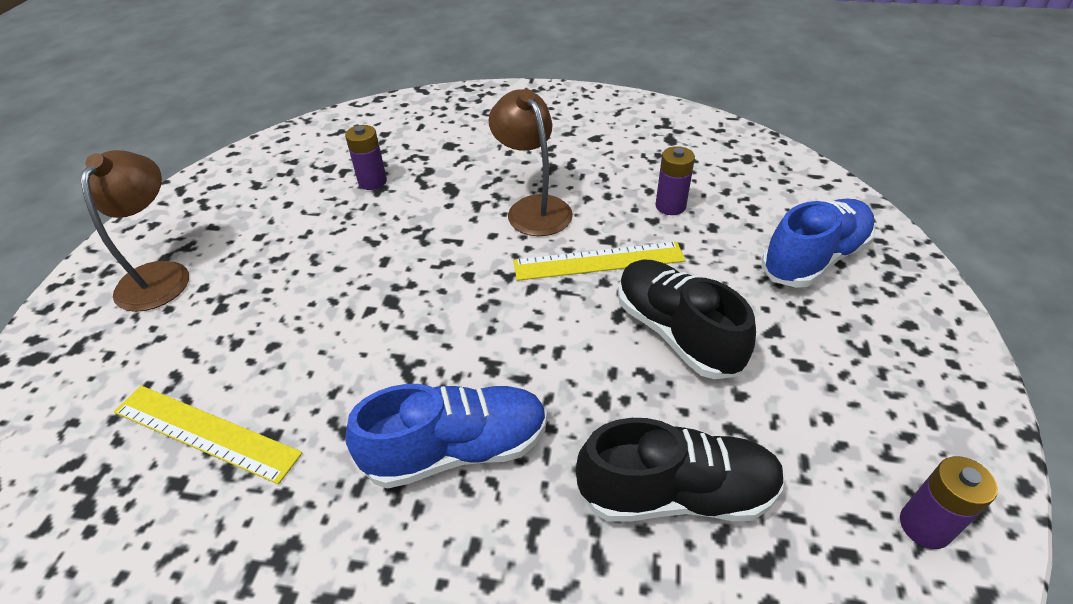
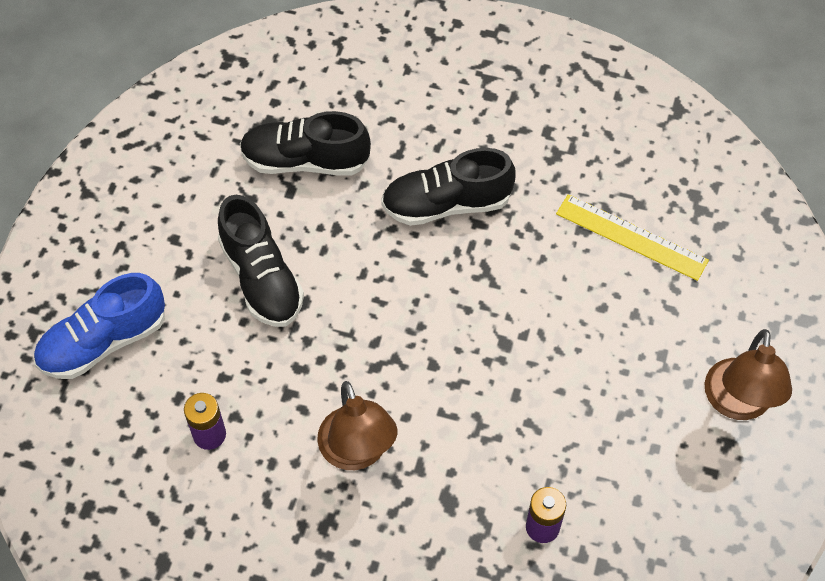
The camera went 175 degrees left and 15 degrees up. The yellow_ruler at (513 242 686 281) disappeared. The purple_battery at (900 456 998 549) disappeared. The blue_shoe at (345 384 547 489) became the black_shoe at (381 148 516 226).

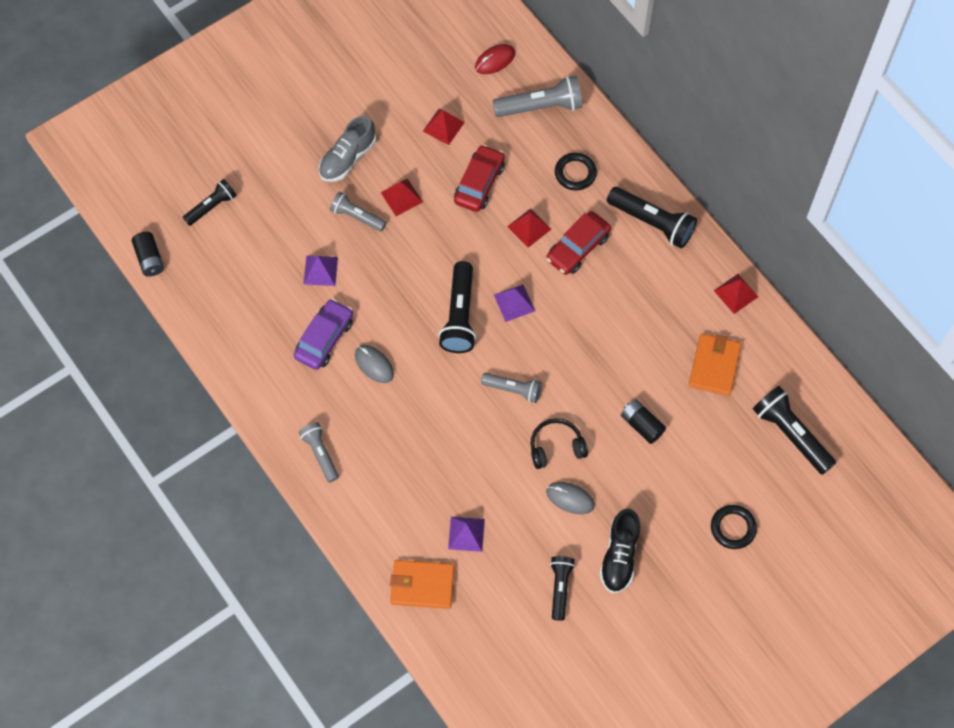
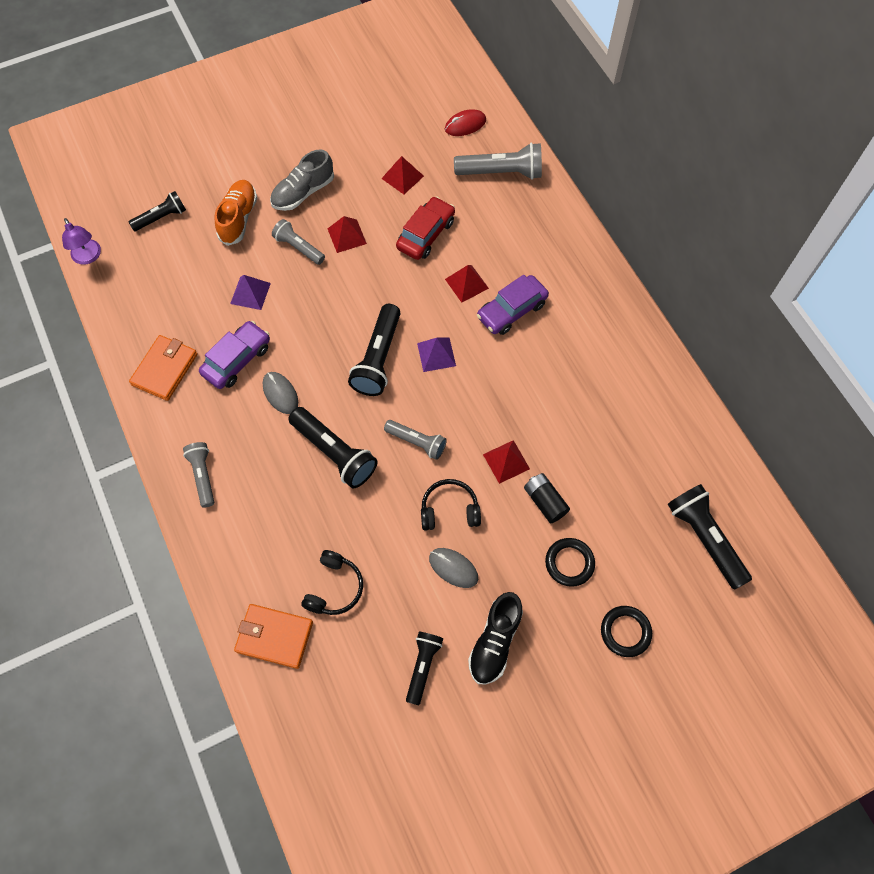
The camera went 10 degrees right and 0 degrees up. The orange_shoe at (215 180 257 246) appeared. The black_ring moved from (555 152 597 190) to (545 538 595 587). The black_flashlight moved from (607 187 697 248) to (288 407 378 488). The orange_wallet moved from (689 333 742 396) to (129 335 198 401). The red_pyramid moved from (714 274 759 314) to (483 440 530 484). The black_battery at (132 232 164 277) was replaced by the purple_lamp at (62 218 101 265). The purple_pyramid at (448 517 485 552) was replaced by the black_headphones at (301 550 363 615). The red_car at (546 211 611 275) became the purple_car at (477 275 549 335).

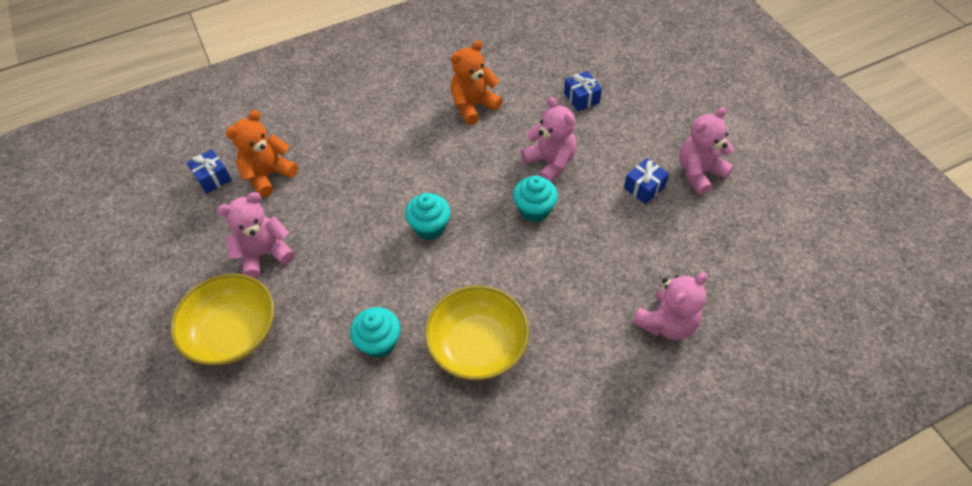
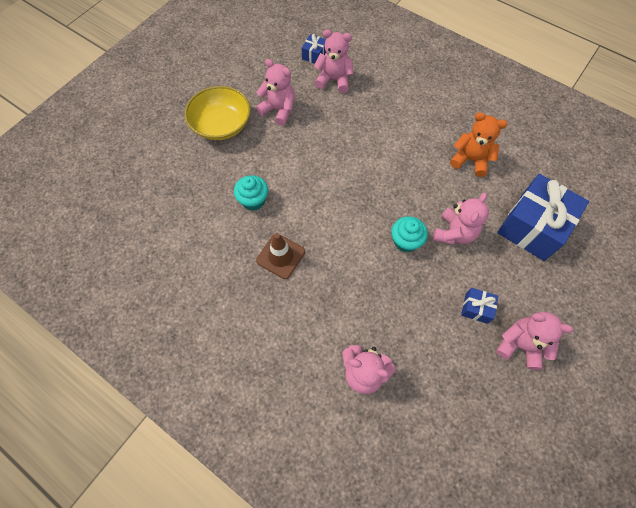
The camera went 60 degrees right and 10 degrees up. The turquoise_cupcake at (405 193 450 240) disappeared. The yellow_bowl at (425 286 529 380) was replaced by the brown_traffic_cone at (256 233 305 279). The orange_teddy_bear at (225 110 298 197) became the pink_teddy_bear at (314 29 354 93). The blue_gift at (564 71 602 111) changed to 2.27 times the size.

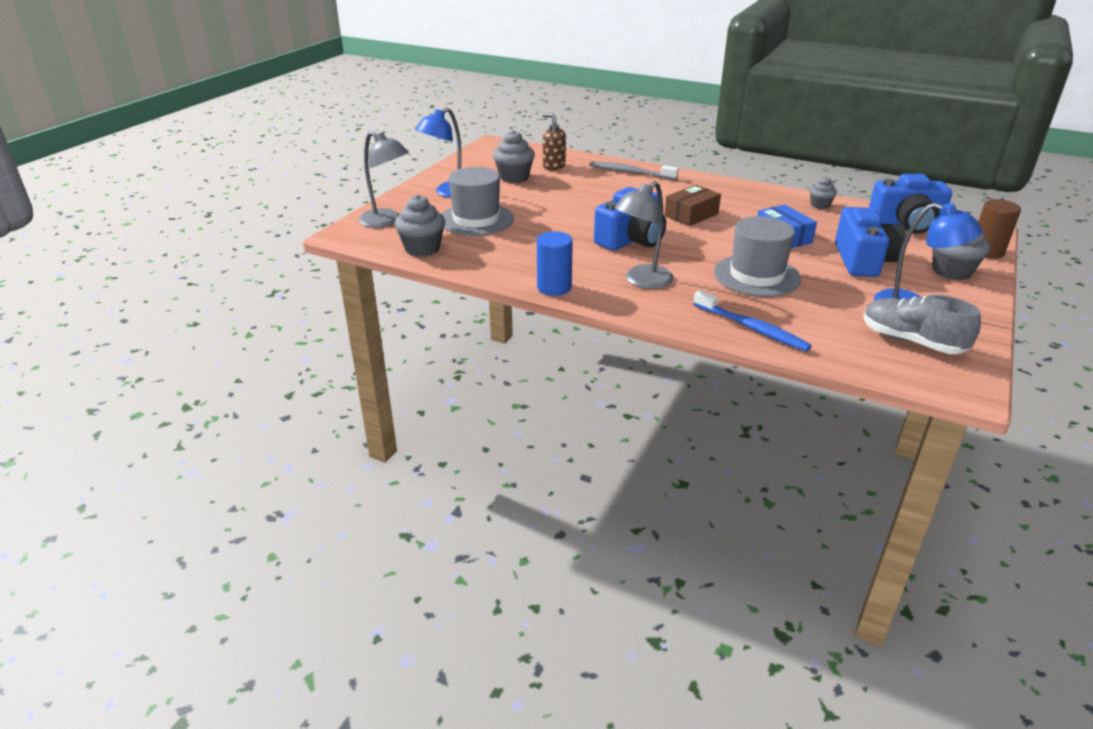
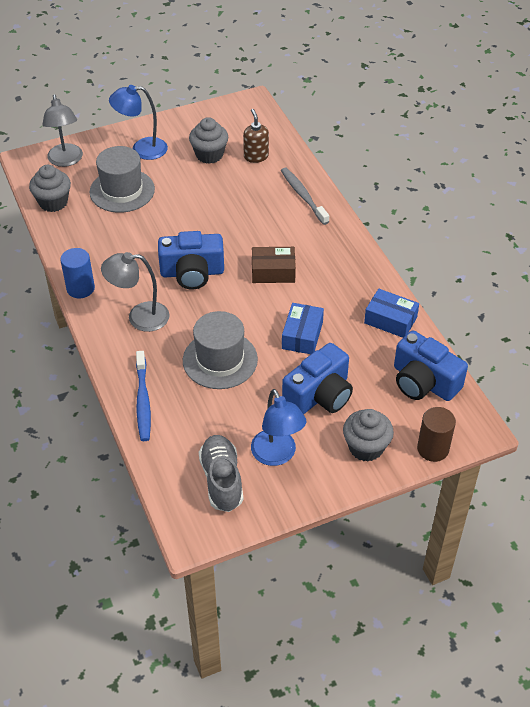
The camera went 40 degrees right and 15 degrees up. The grey_cupcake at (809 176 837 209) was replaced by the blue_box at (364 289 419 338).

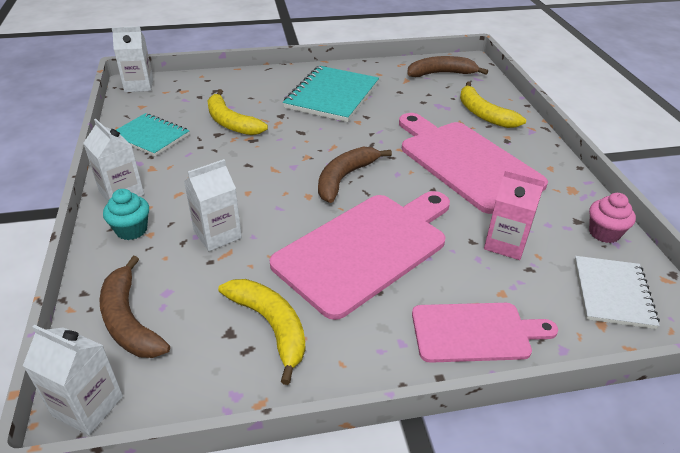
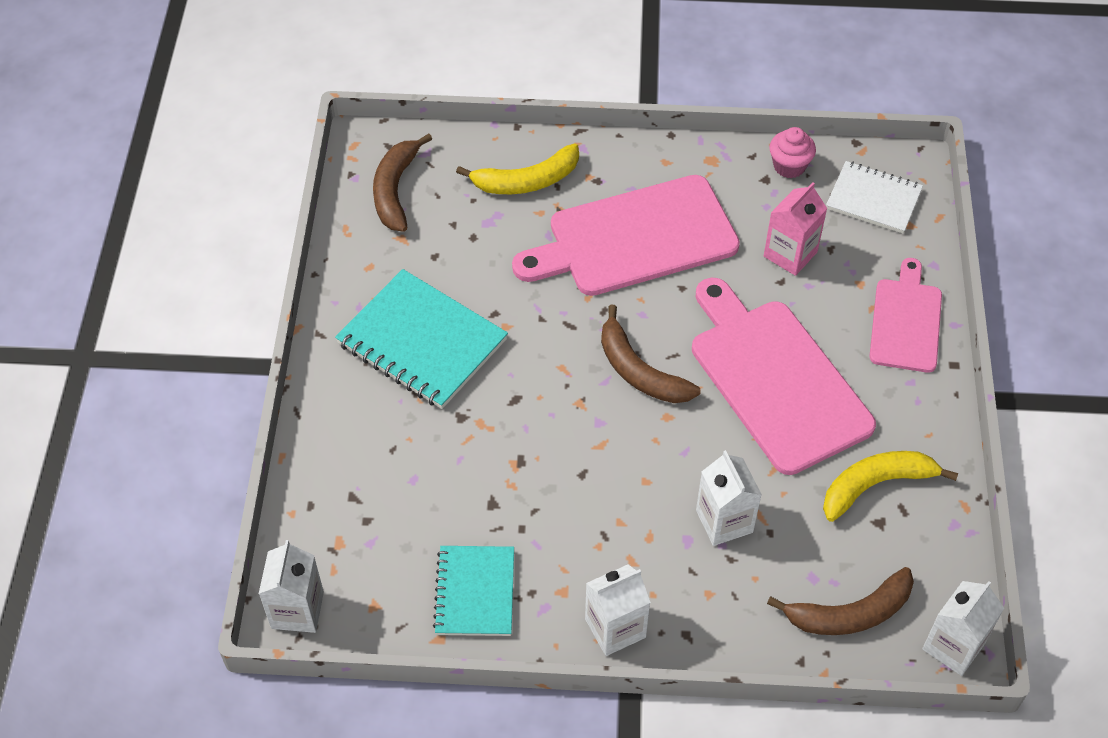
The camera went 75 degrees left and 15 degrees up. The turquoise_cupcake at (103 189 149 240) disappeared. The yellow_banana at (207 89 268 135) disappeared. The turquoise_notebook at (116 113 189 156) turned 45 degrees counterclockwise.

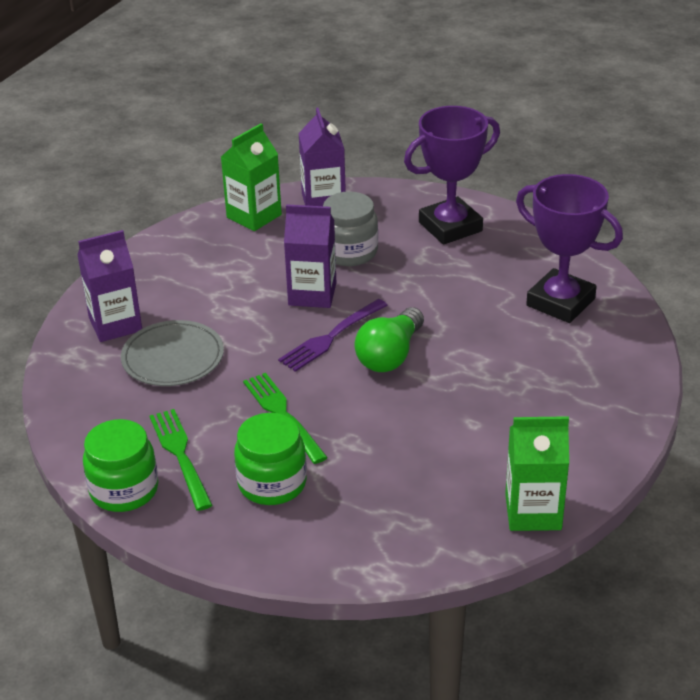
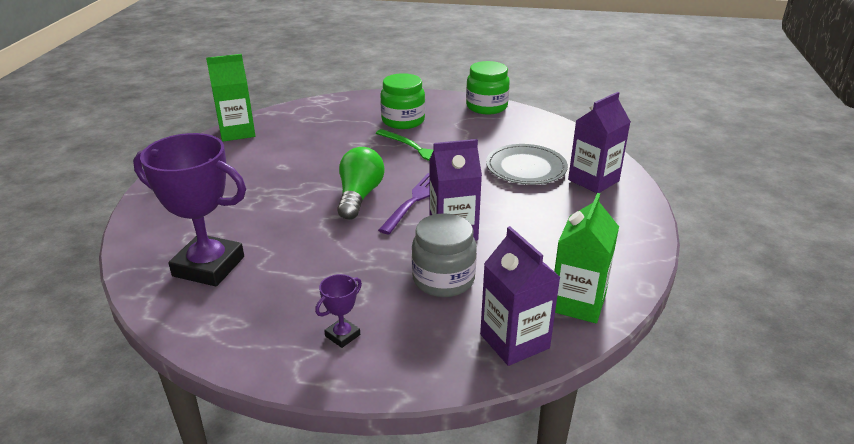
The camera went 160 degrees right and 5 degrees down. The green_fork at (149 409 212 511) disappeared. The purple_trophy at (404 106 500 245) changed to 0.43 times the size.

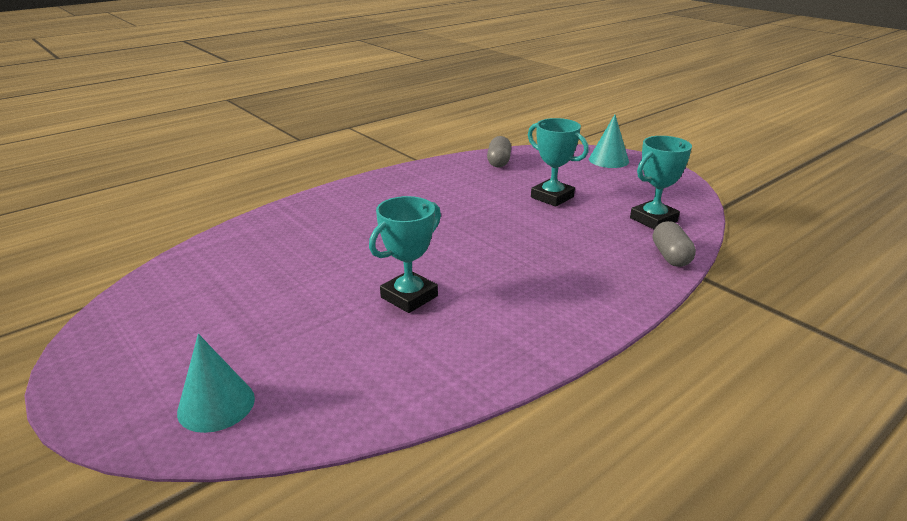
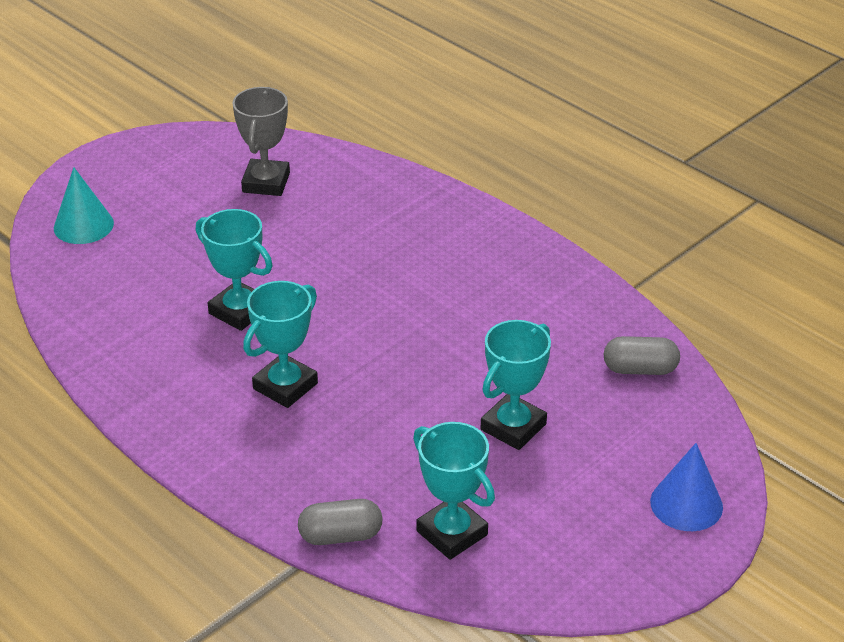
The camera went 85 degrees right and 10 degrees up. The grey_trophy at (232 87 290 196) appeared. The turquoise_trophy at (243 281 318 408) appeared. The turquoise_cone at (589 115 629 168) became the blue_cone at (650 443 723 531).

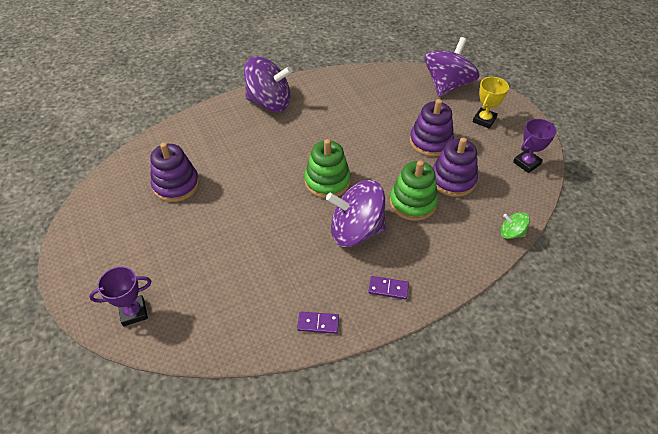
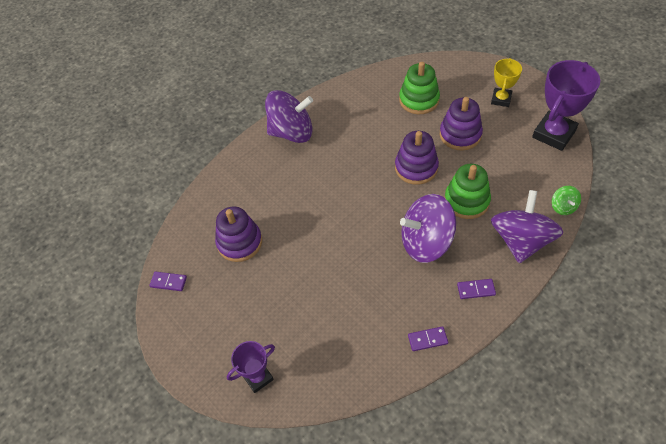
The camera went 10 degrees left and 5 degrees up. The purple_domino at (149 271 187 291) appeared. The green_stacking_toy moved from (304 139 351 198) to (399 62 440 114). The purple_spinning_top moved from (424 37 480 97) to (491 190 563 263). The purple_stacking_toy moved from (432 137 478 197) to (395 131 439 185). The green_spinning_top at (500 212 530 239) turned 105 degrees counterclockwise. The purple_trophy at (513 119 556 173) changed to 1.73 times the size.

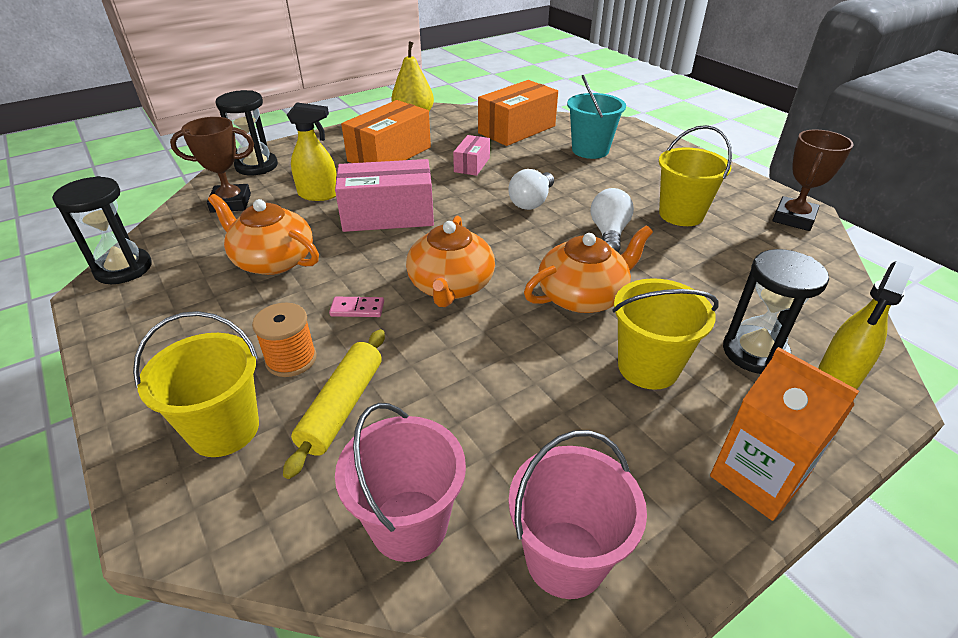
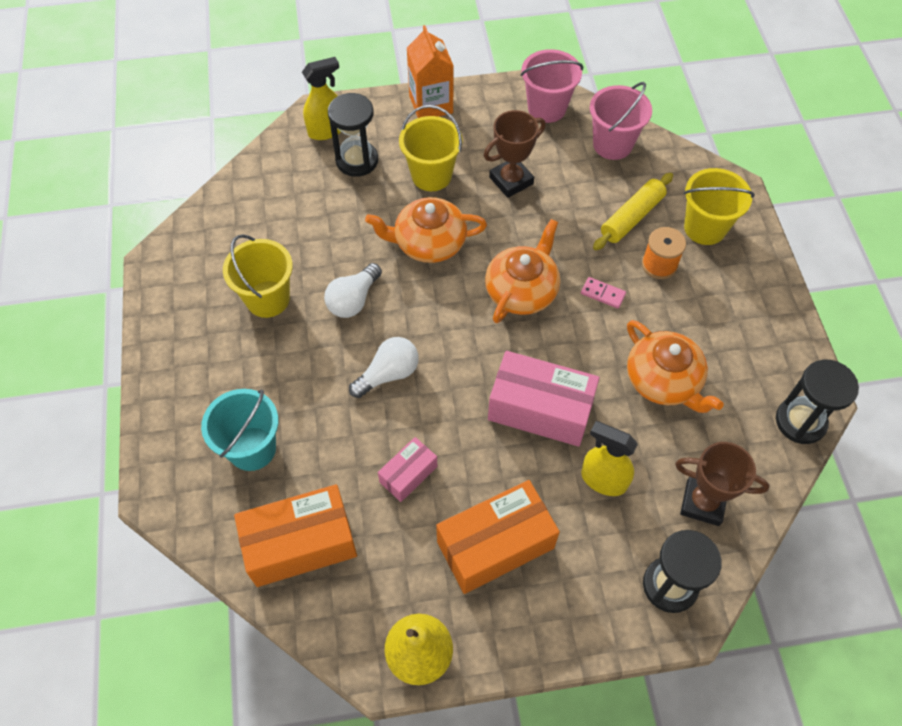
The camera went 155 degrees left and 20 degrees up. The brown_trophy moved from (772 130 853 231) to (484 110 546 198).

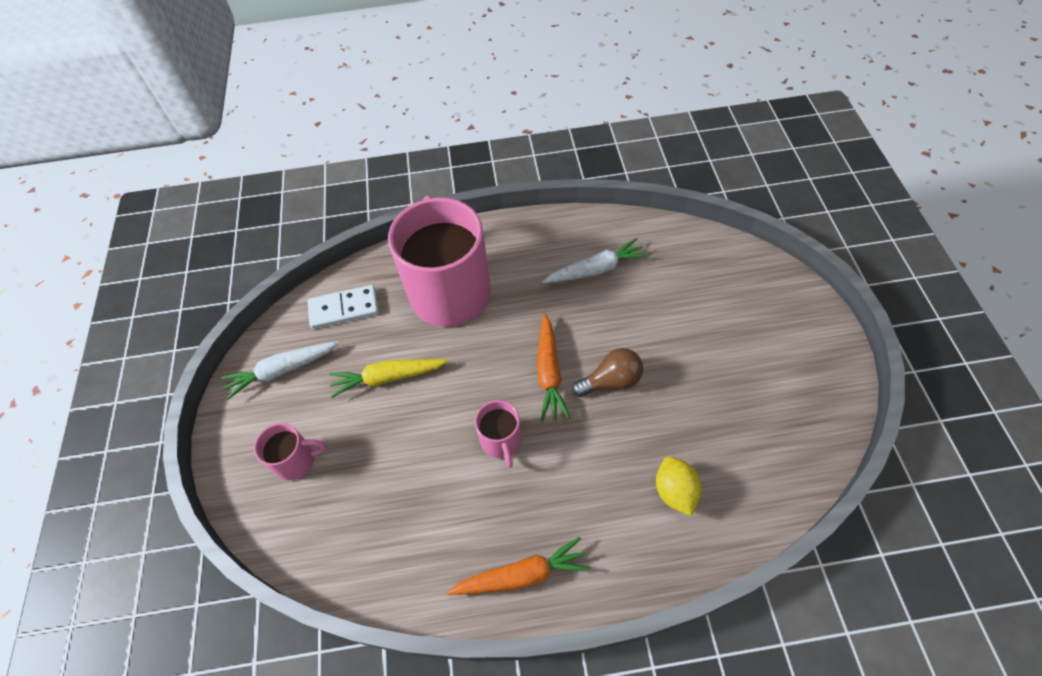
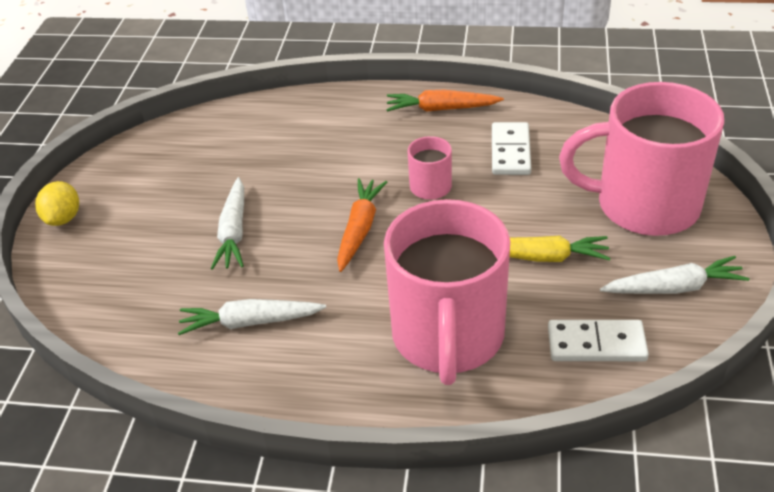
The camera went 165 degrees left and 15 degrees down. The brown_light_bulb at (572 348 643 397) disappeared. The white_carrot at (211 177 244 270) appeared. The white_domino at (492 122 531 175) appeared. The yellow_lemon moved from (656 456 702 516) to (35 181 79 226). The pink_mug at (254 423 326 481) changed to 2.27 times the size.

